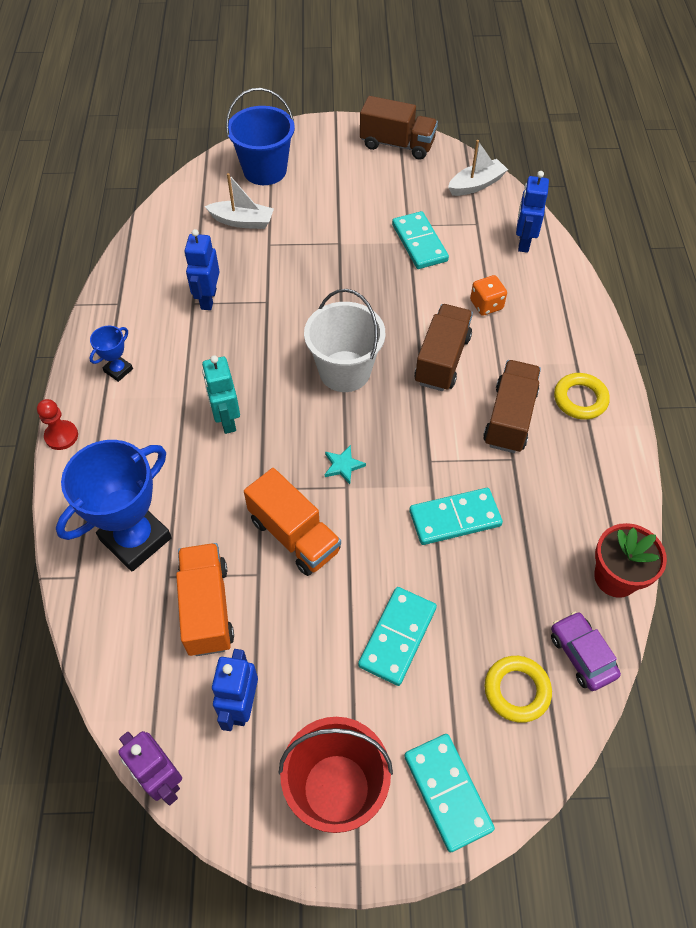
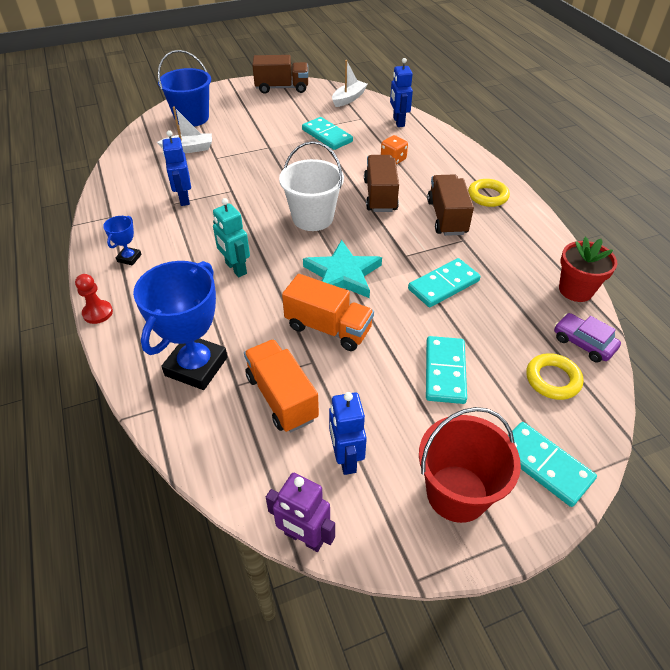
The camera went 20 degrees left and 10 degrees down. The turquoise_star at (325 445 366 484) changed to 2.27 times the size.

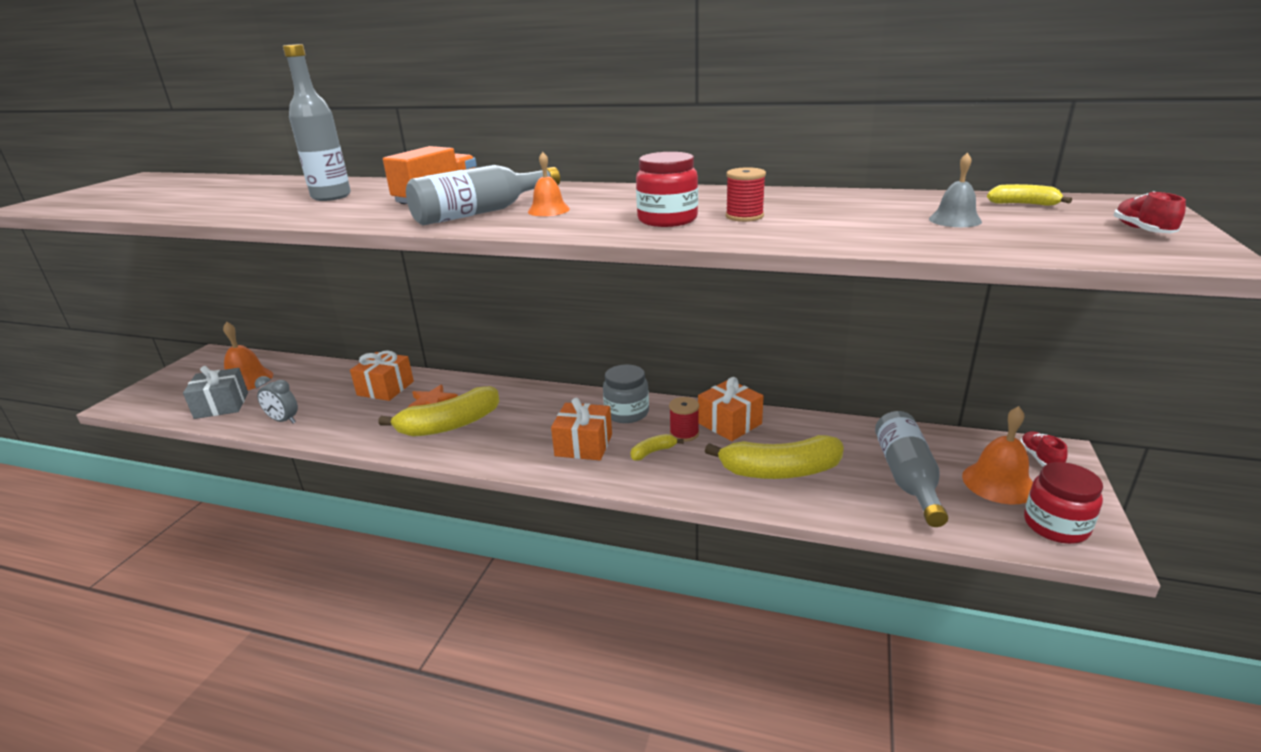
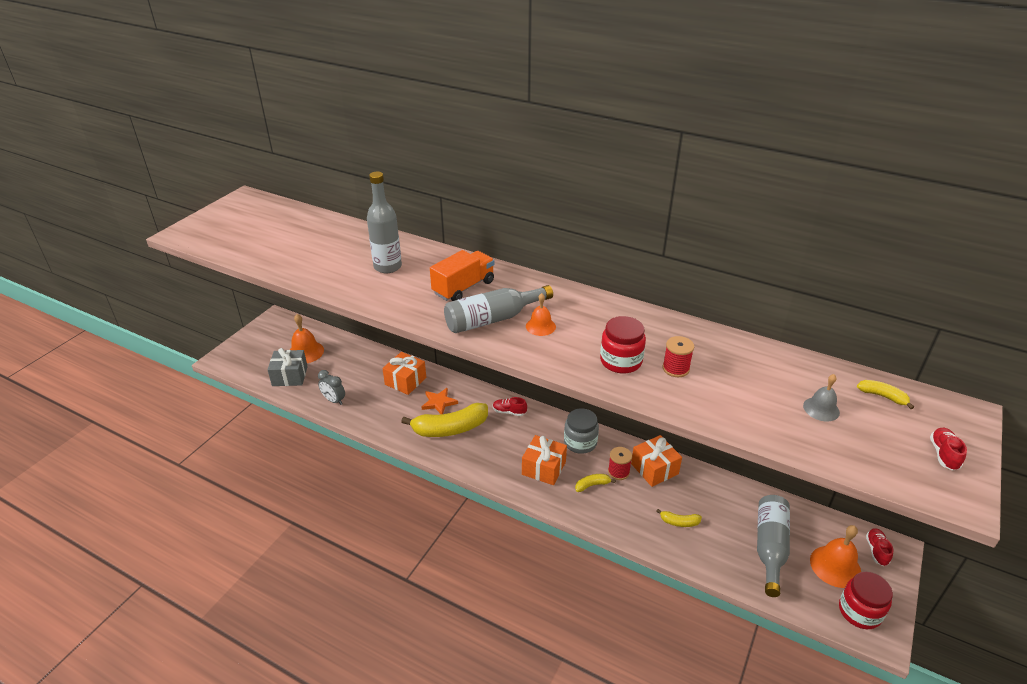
The camera went 10 degrees right and 10 degrees up. The red_shoe at (493 397 527 416) appeared. The yellow_banana at (705 435 844 479) changed to 0.45 times the size.

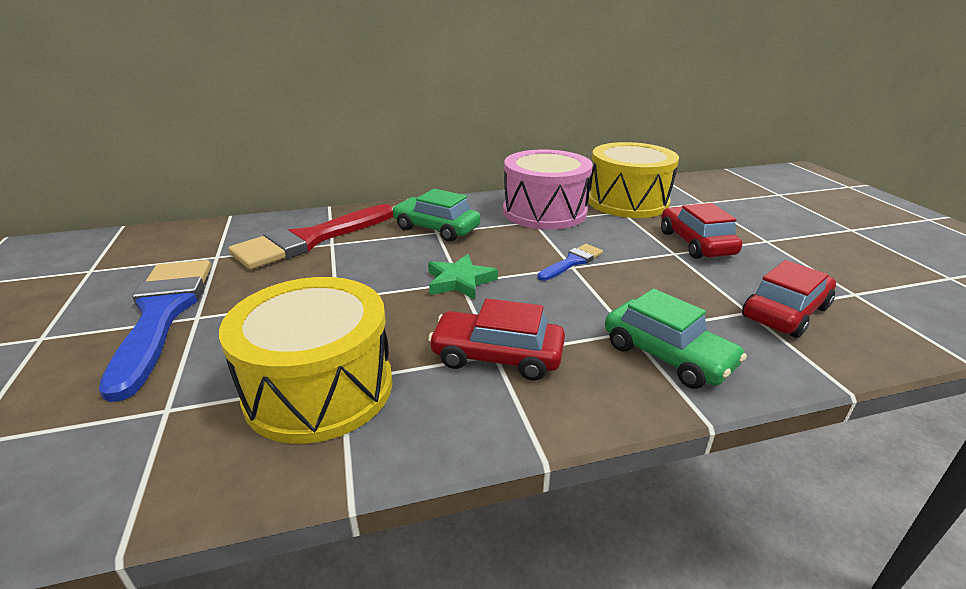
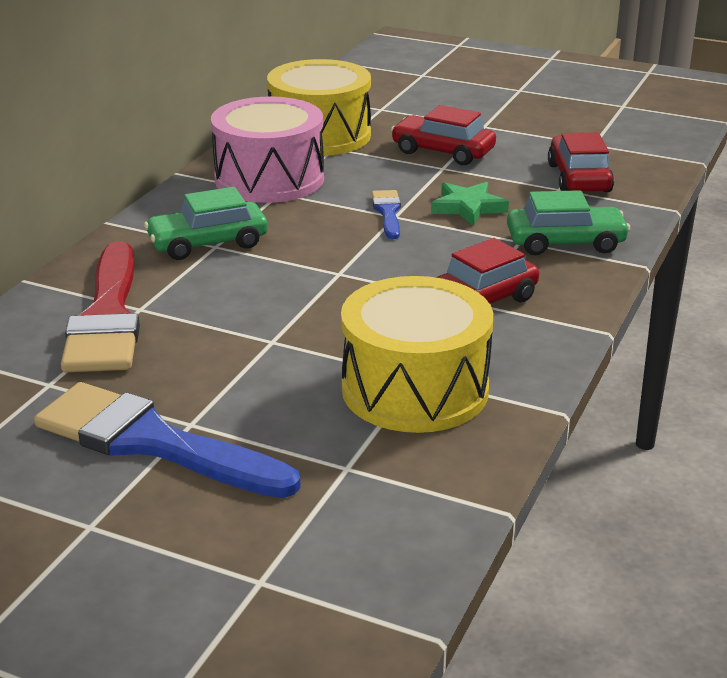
The camera went 50 degrees left and 0 degrees up. The green_star moved from (428 254 498 300) to (431 182 509 225).

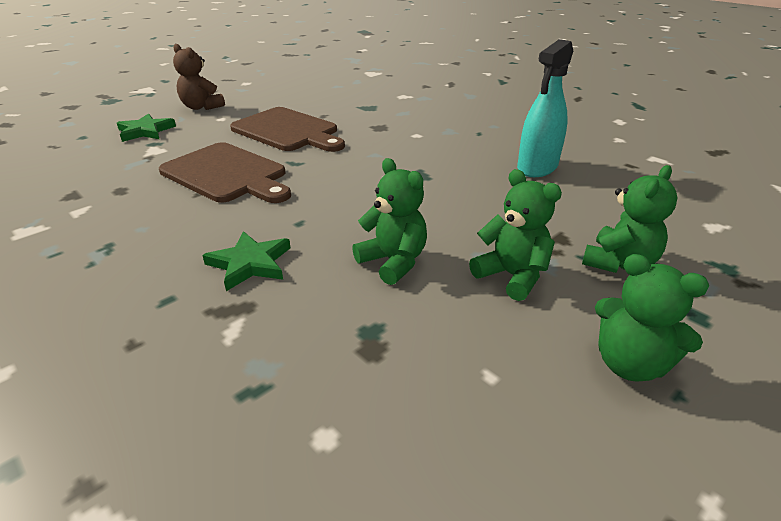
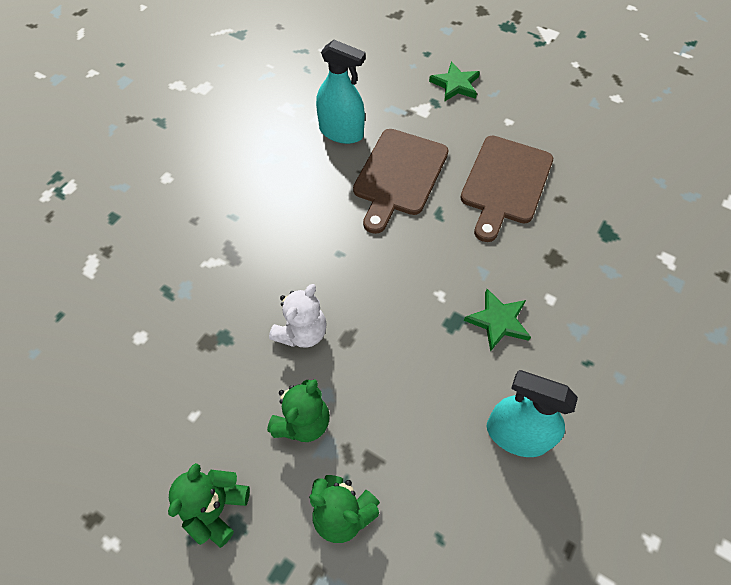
The camera went 75 degrees right and 25 degrees up. The brown_teddy_bear at (173 44 225 110) disappeared. The turquoise_spray_bottle at (316 40 366 144) appeared. The green_star moved from (202 231 290 291) to (464 289 531 352). The green_teddy_bear at (352 158 427 285) became the white_teddy_bear at (269 284 327 348).

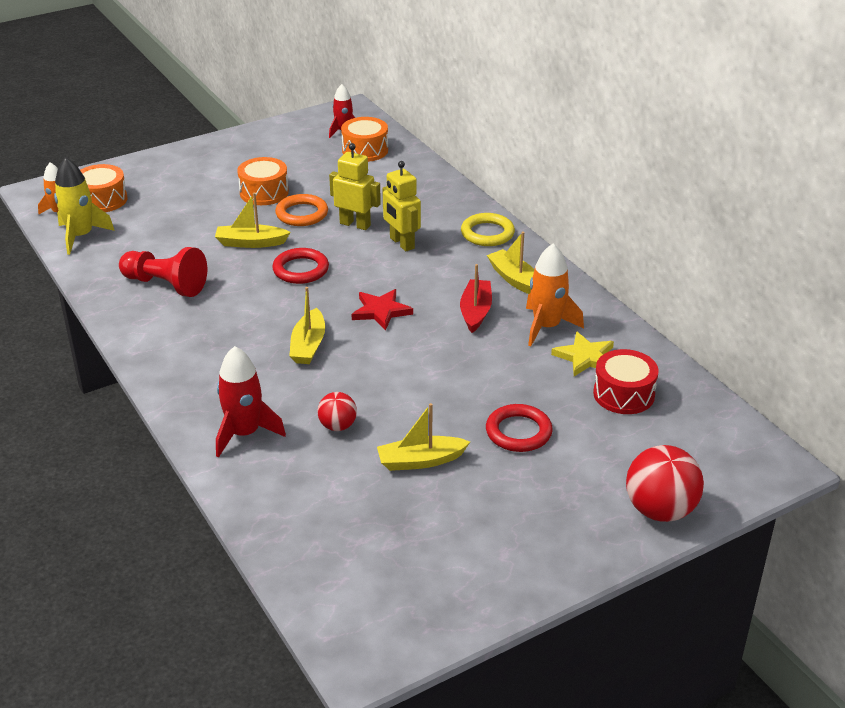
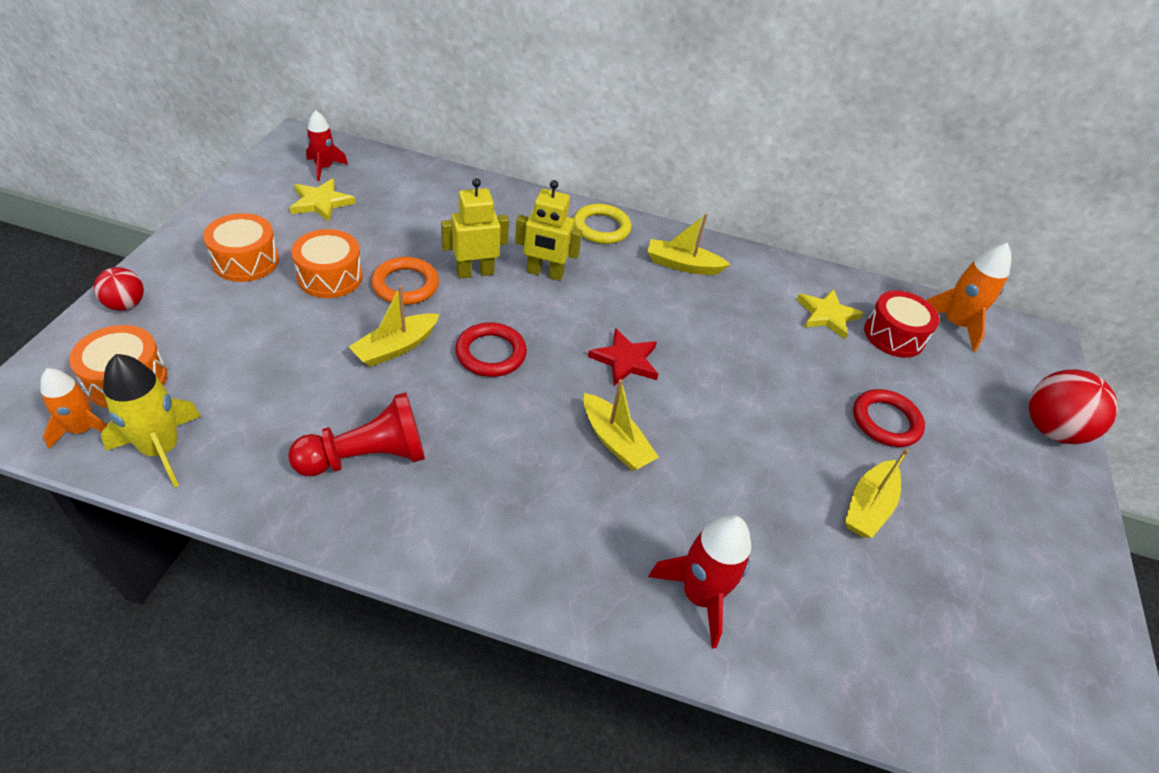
The camera went 50 degrees left and 10 degrees up. The red_boat at (460 264 492 333) disappeared. The yellow_star at (290 179 356 222) appeared. The red_ball moved from (318 392 357 431) to (94 267 144 311). The orange_drum moved from (341 117 388 162) to (203 213 279 282). The orange_rocket moved from (526 244 584 346) to (926 243 1012 352).

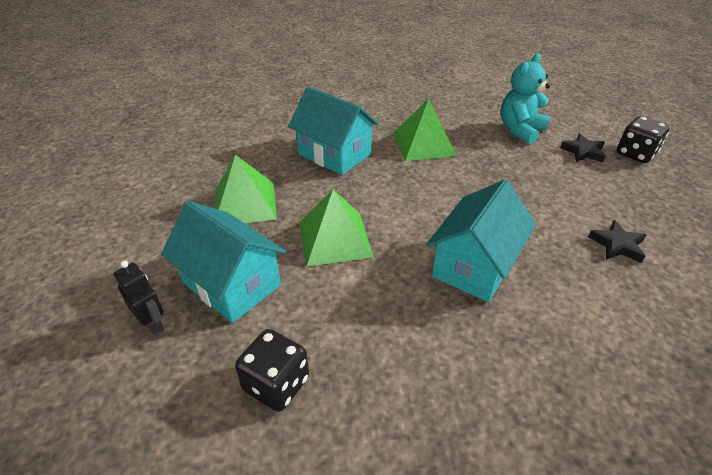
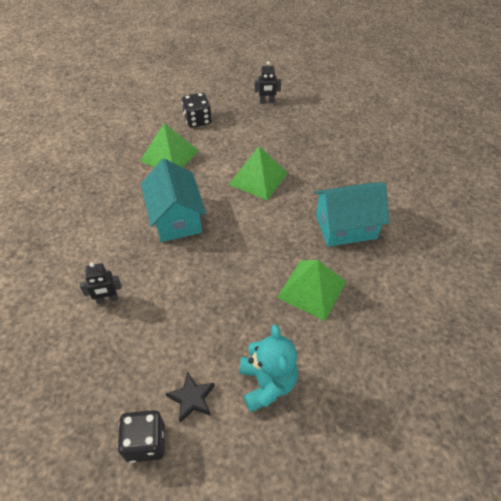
The camera went 130 degrees right and 10 degrees up. The turquoise_house at (161 201 286 323) disappeared. The green_pyramid moved from (215 155 277 223) to (140 123 199 168). The black_star at (588 220 646 263) was replaced by the black_robot at (80 262 122 304).

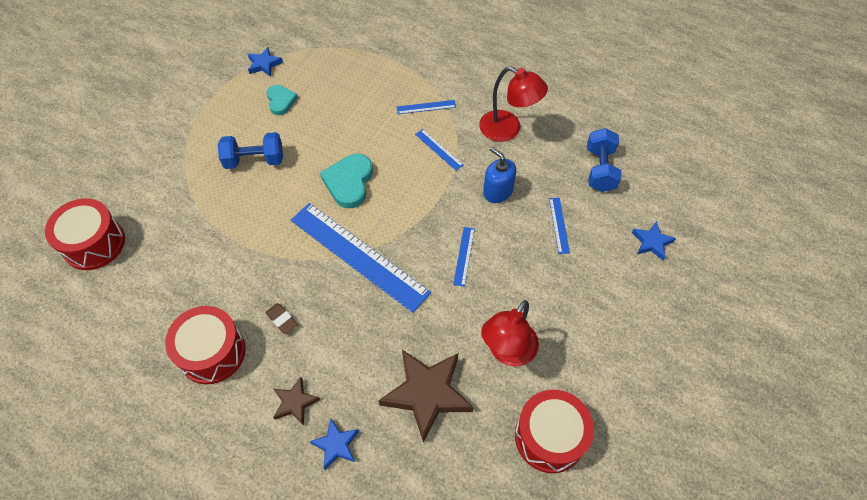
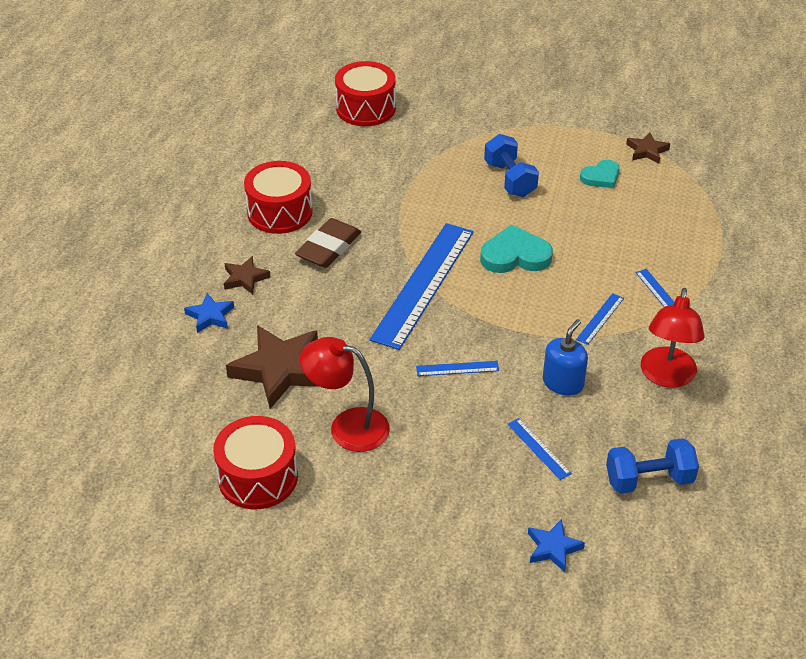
The camera went 75 degrees right and 15 degrees down. The blue_star at (248 47 283 77) became the brown_star at (626 132 670 164). The blue_ruler at (549 198 570 254) turned 75 degrees clockwise. The brown_eraser at (265 303 298 334) changed to 1.93 times the size.

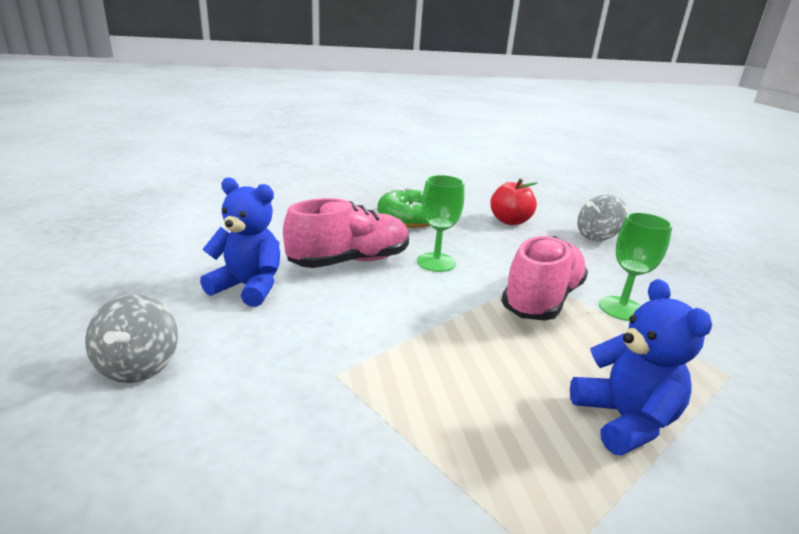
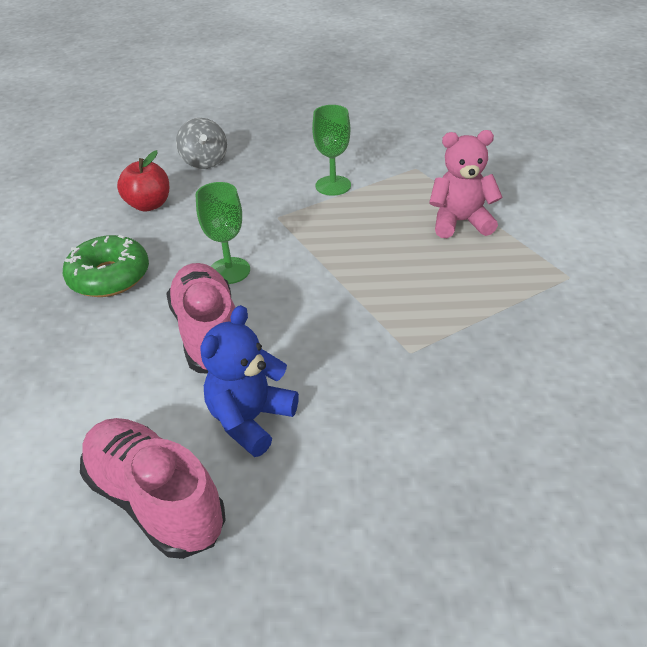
The camera went 75 degrees left and 15 degrees up. The grey_spinning_top at (85 294 178 383) disappeared. The pink_shoe moved from (501 236 588 320) to (80 418 226 559). The blue_teddy_bear at (570 279 712 456) became the pink_teddy_bear at (429 130 503 238).

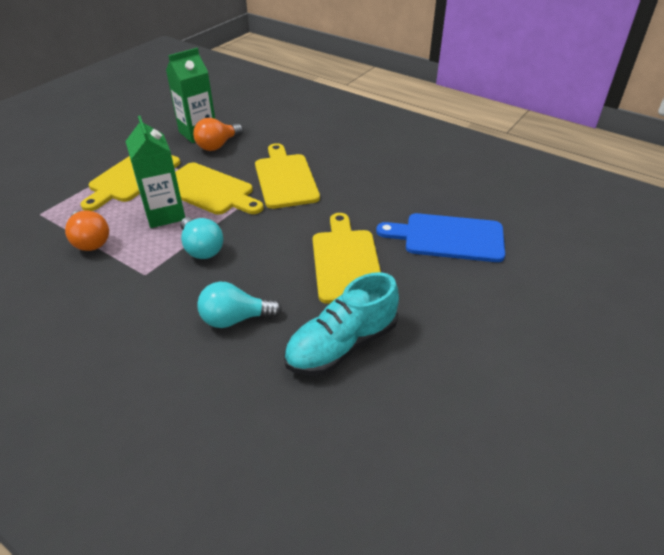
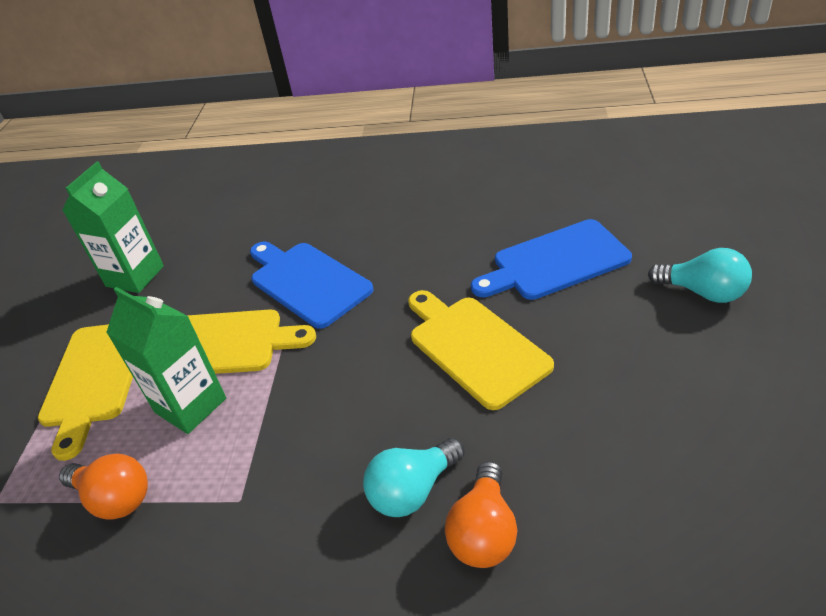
The camera went 25 degrees left and 0 degrees up. The turquoise_shoe at (284 272 399 376) disappeared. The turquoise_light_bulb moved from (180 217 223 259) to (648 248 752 303). The orange_light_bulb moved from (193 118 243 151) to (445 461 517 568). The yellow_cutting_board at (255 143 320 209) became the blue_cutting_board at (250 242 374 329).

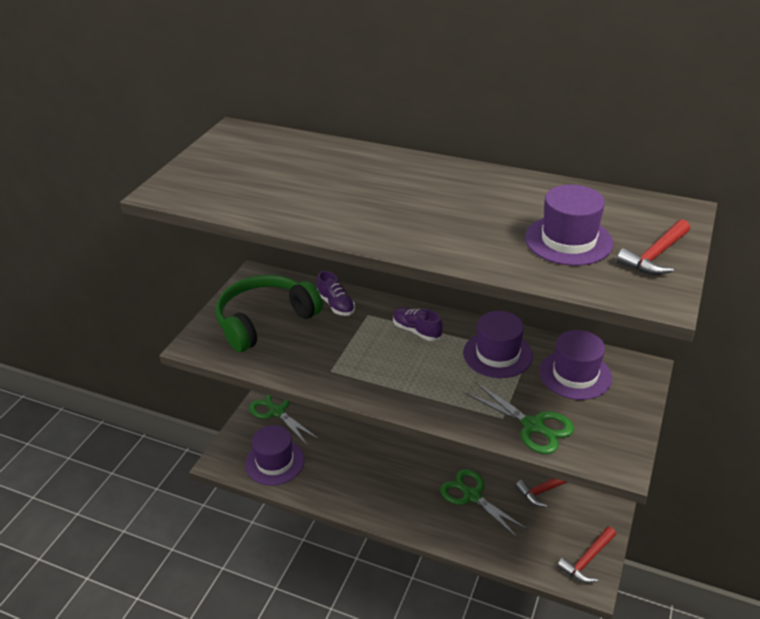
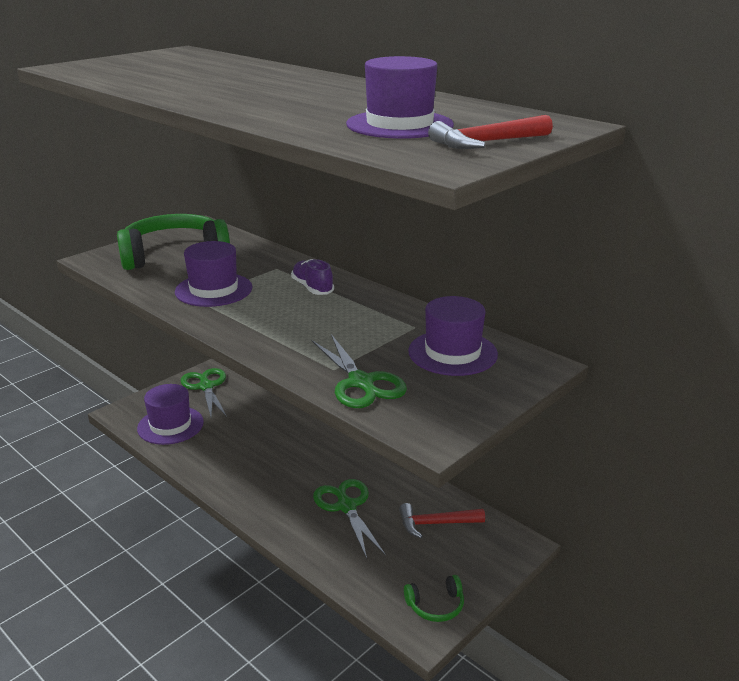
The camera went 20 degrees right and 10 degrees down. The purple_shoe at (317 271 355 316) disappeared. The purple_hat moved from (463 311 533 378) to (175 241 252 307). The red_hammer at (557 526 616 583) was replaced by the green_headphones at (404 575 464 622).

